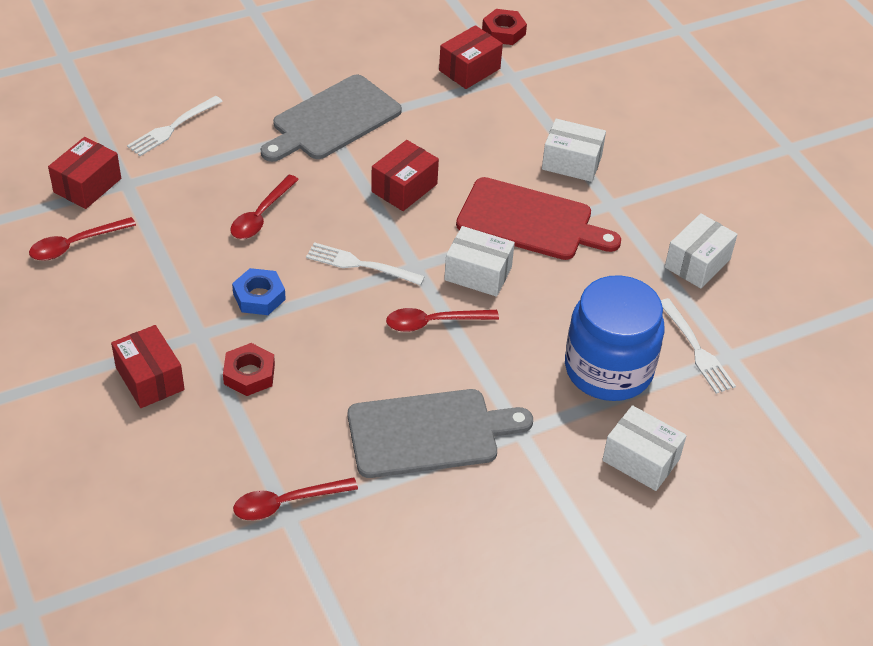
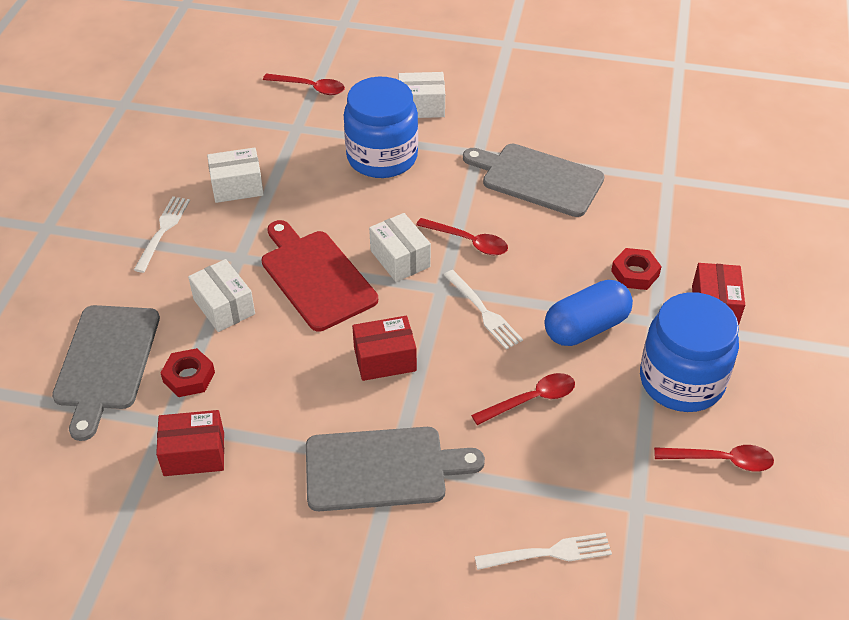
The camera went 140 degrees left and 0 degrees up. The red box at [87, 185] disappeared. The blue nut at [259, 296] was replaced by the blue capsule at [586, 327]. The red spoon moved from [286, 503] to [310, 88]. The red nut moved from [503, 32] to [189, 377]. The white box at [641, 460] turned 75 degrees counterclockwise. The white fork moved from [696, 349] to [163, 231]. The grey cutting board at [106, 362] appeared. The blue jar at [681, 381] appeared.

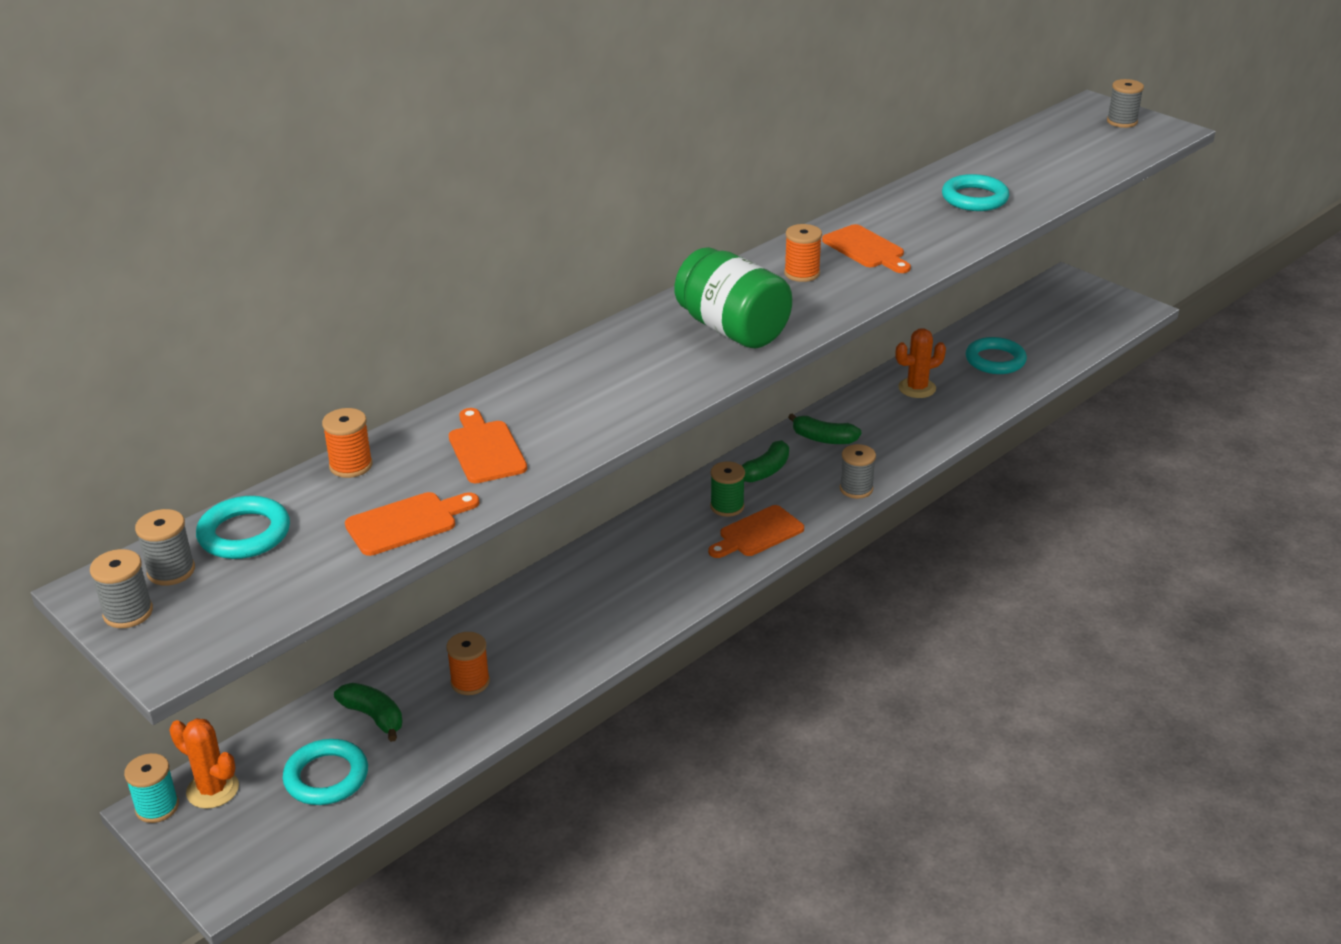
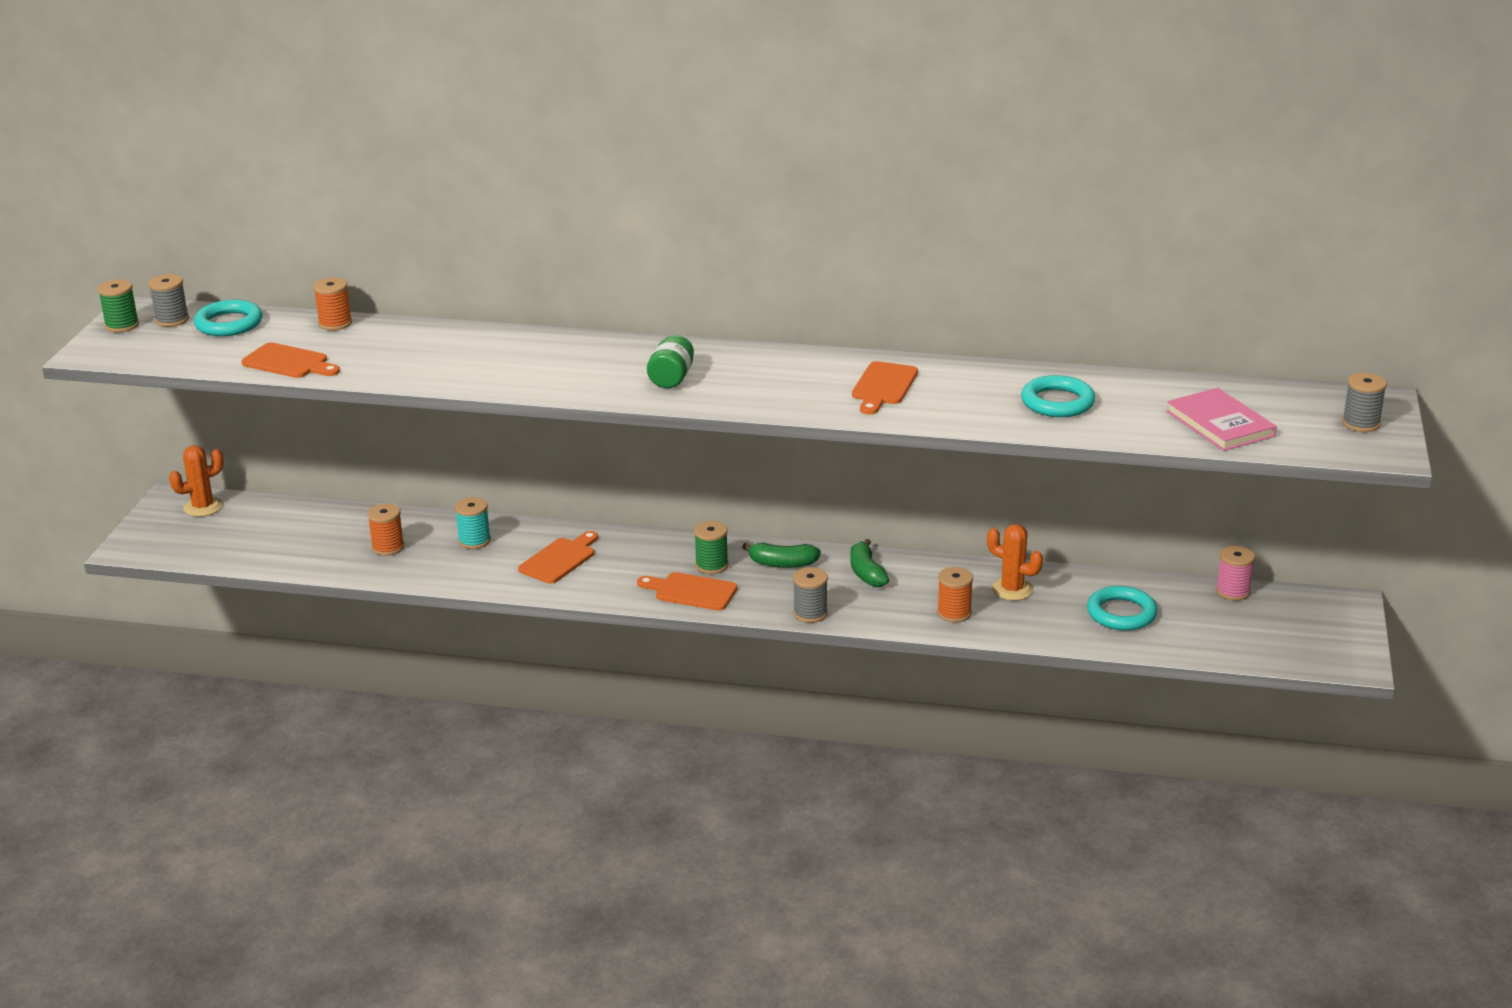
The camera went 55 degrees right and 5 degrees down. The grey spool at [128, 613] became the green spool at [122, 325]. The turquoise spool moved from [157, 807] to [474, 541]. The orange cactus at [212, 790] turned 60 degrees clockwise. The turquoise ring at [326, 777] disappeared. The green banana at [373, 717] disappeared. The orange cutting board moved from [485, 449] to [560, 559]. The green jar at [732, 329] changed to 0.55 times the size. The orange spool moved from [802, 273] to [954, 613]. The pink book at [1220, 424] appeared. The pink spool at [1233, 591] appeared.

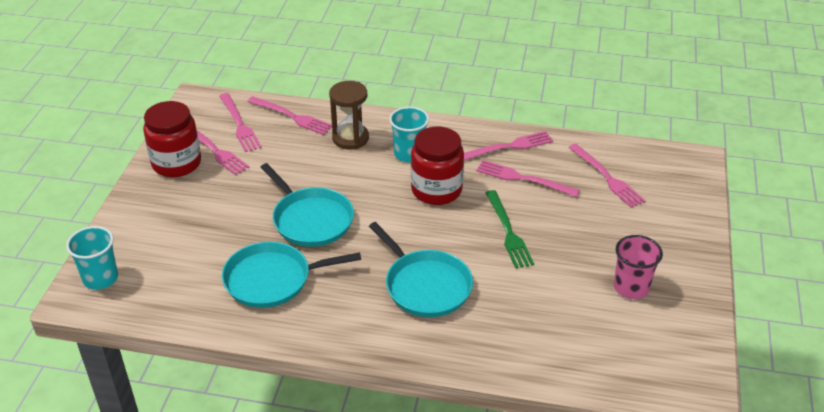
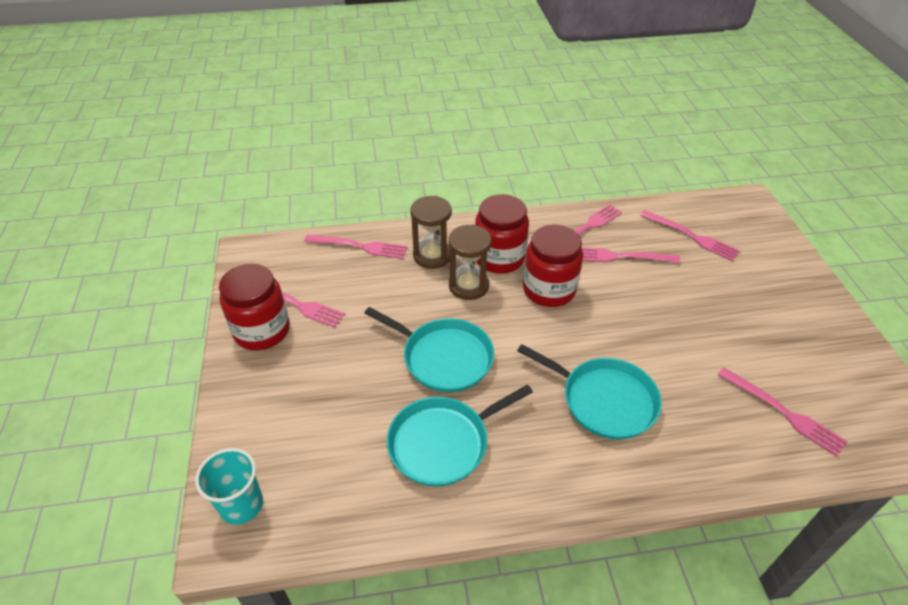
The camera went 20 degrees left and 5 degrees up. The pink fork moved from [239, 124] to [783, 412]. The turquoise cup at [409, 154] was replaced by the red jar at [499, 258]. The green fork at [508, 232] disappeared. The pink cup at [631, 287] disappeared. The brown hourglass at [468, 286] appeared.

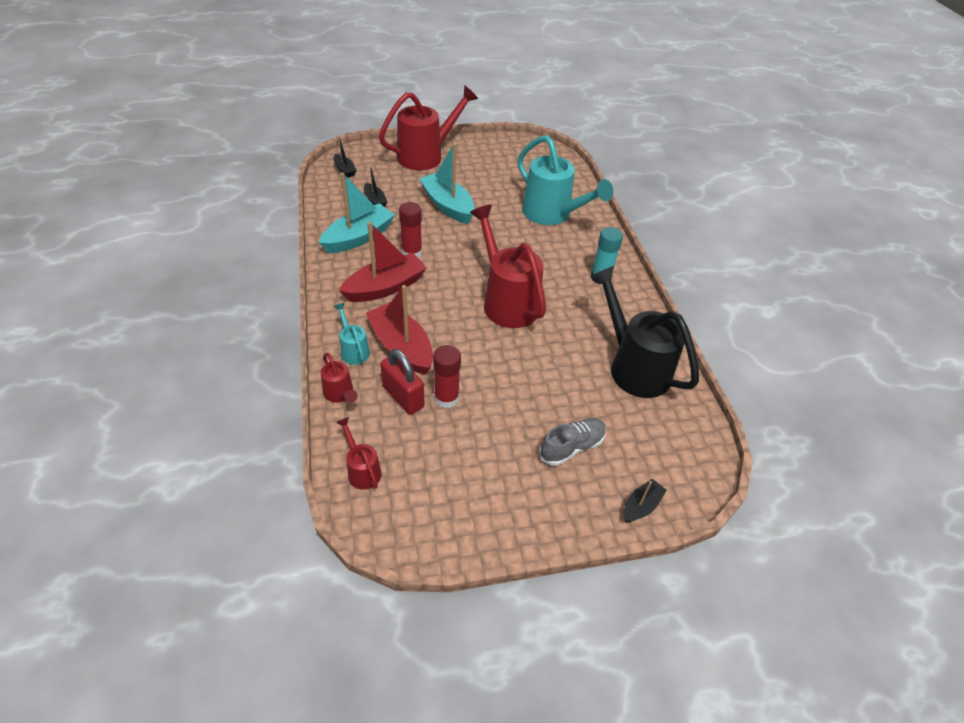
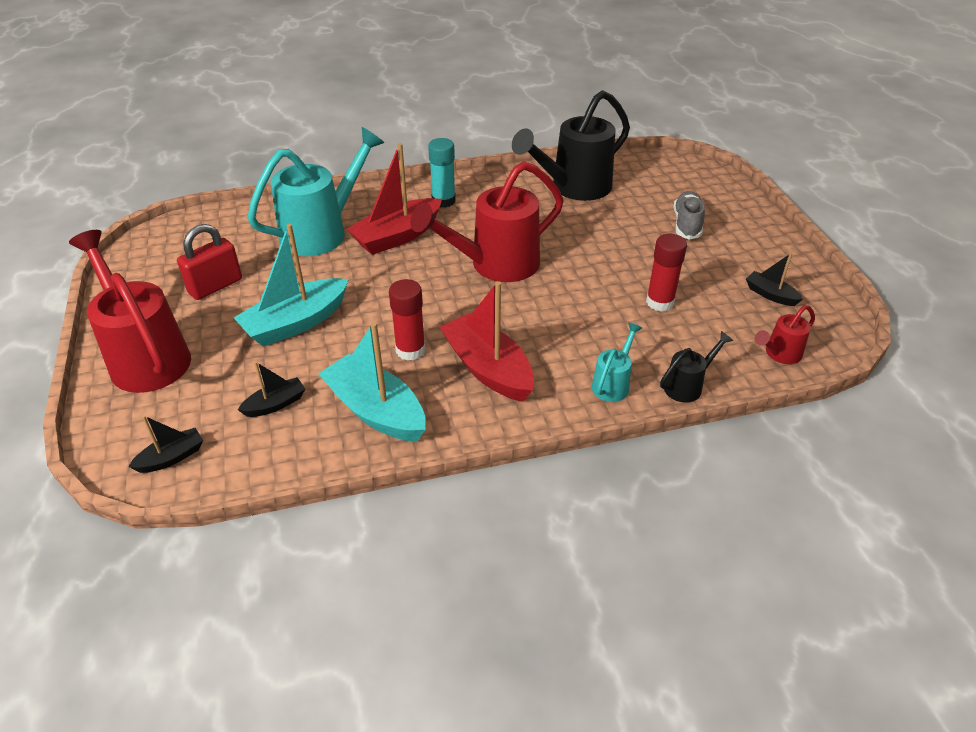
The camera went 90 degrees left and 5 degrees down. The red watering can at [340, 394] became the black watering can at [687, 386]. The turquoise watering can at [353, 350] turned 150 degrees clockwise. The red boat moved from [401, 347] to [397, 236]. The red padlock moved from [403, 397] to [215, 286]. The grey shoe at [571, 447] turned 45 degrees clockwise. The black boat moved from [641, 506] to [770, 295].

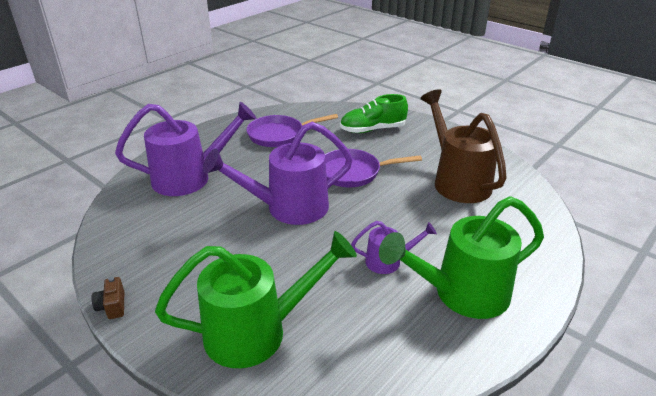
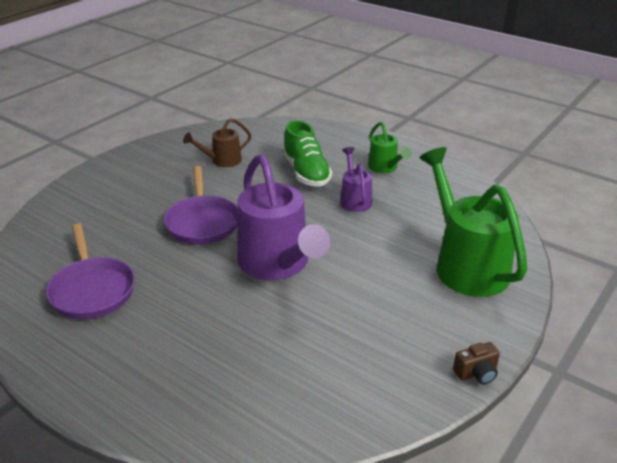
The camera went 95 degrees left and 0 degrees up. The purple watering can at [190, 178] disappeared. The green shoe moved from [372, 130] to [306, 172]. The green watering can at [461, 294] changed to 0.50 times the size. The brown watering can at [457, 181] changed to 0.50 times the size.

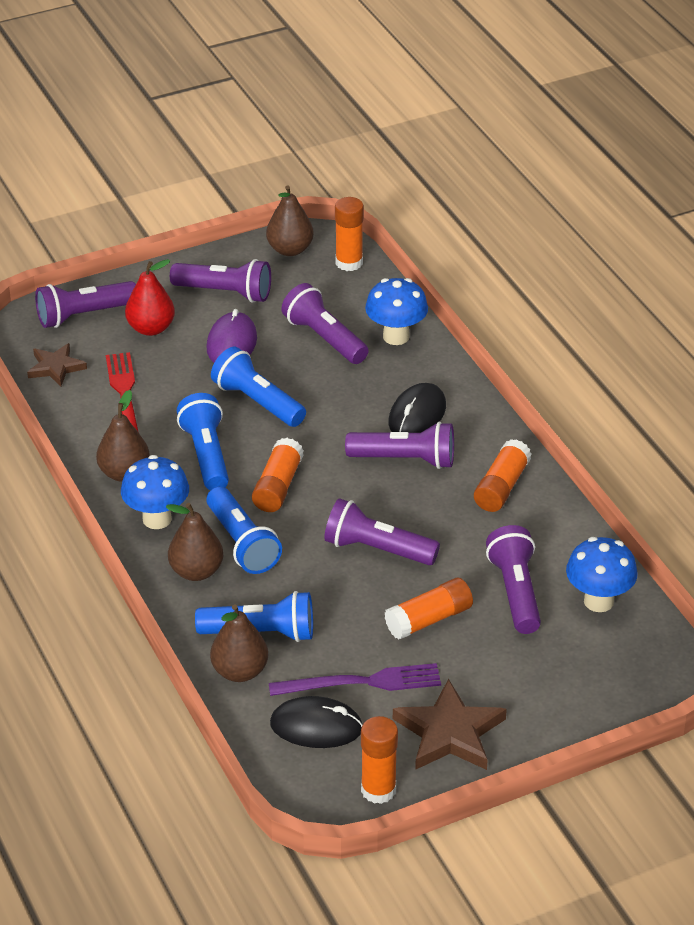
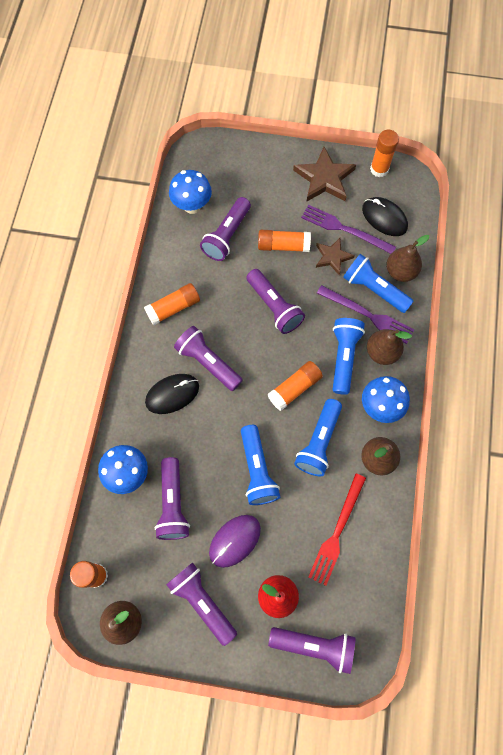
The camera went 145 degrees left and 30 degrees up. The brown star moved from [56, 367] to [332, 257]. The purple fork at [368, 315] appeared.

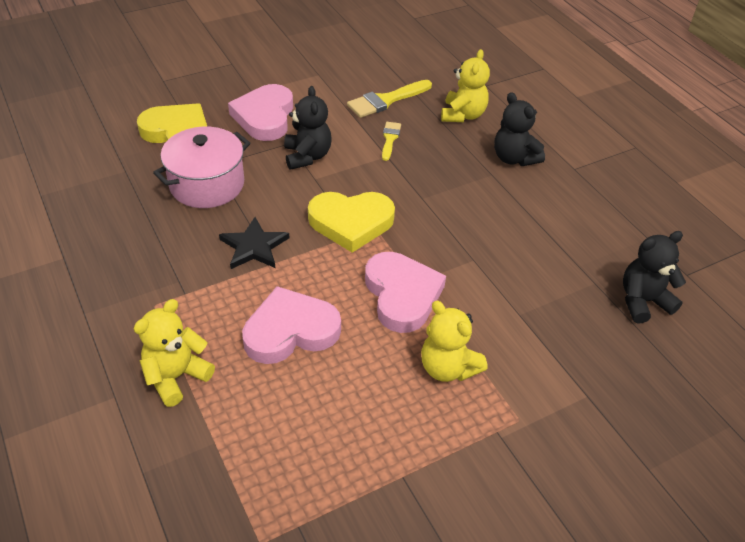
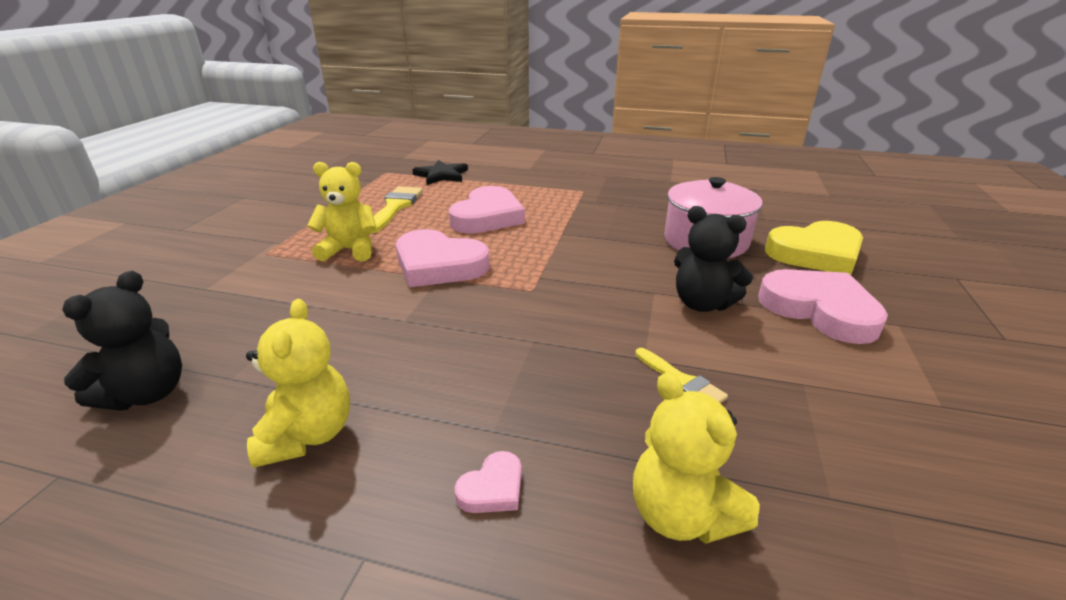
The camera went 135 degrees right and 15 degrees down. The yellow teddy bear moved from [176, 377] to [308, 435]. The black star moved from [254, 246] to [441, 175]. The yellow heart at [351, 223] disappeared. The yellow brush moved from [386, 100] to [395, 207]. The black teddy bear at [514, 158] was replaced by the pink heart at [492, 488].

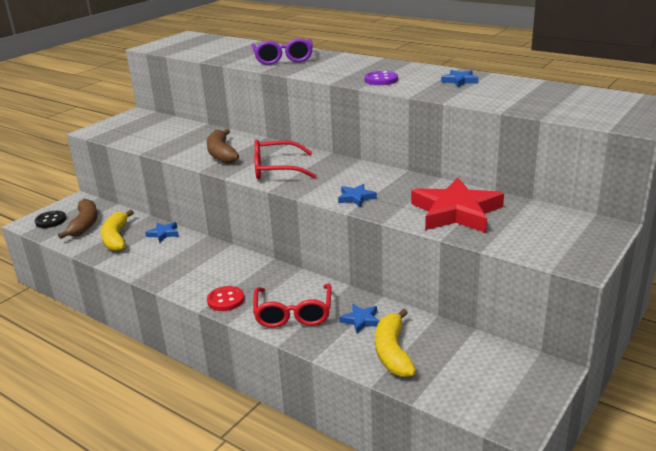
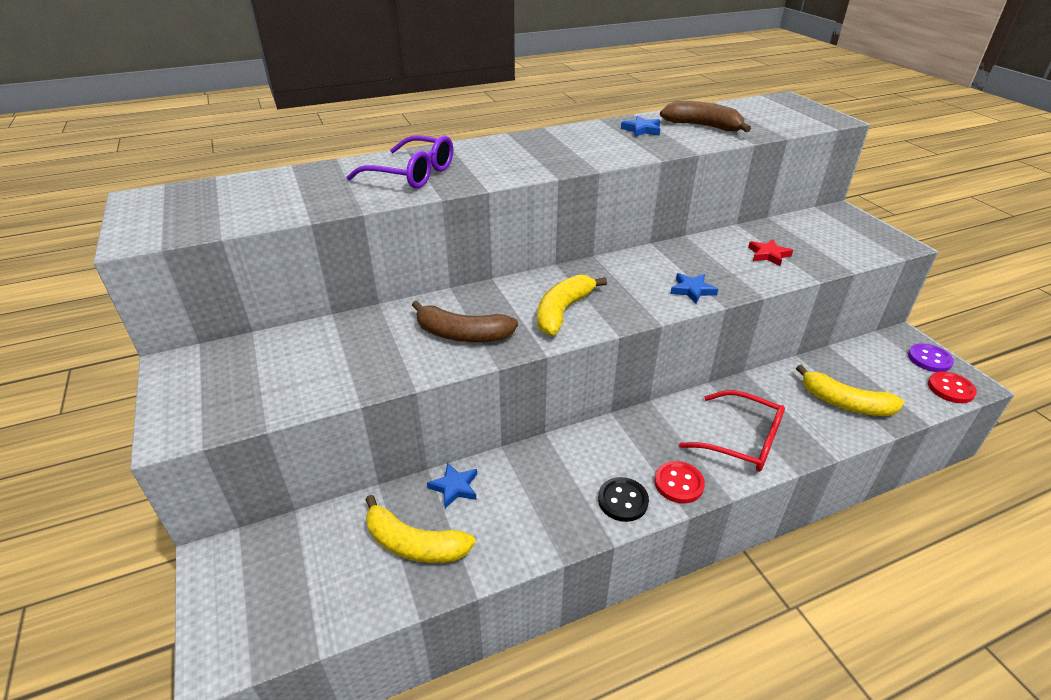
The camera went 60 degrees left and 10 degrees up. The black button moved from [51, 220] to [623, 500]. The brown banana moved from [85, 224] to [703, 126]. The red glasses at [276, 169] was replaced by the yellow banana at [562, 311]. The blue star at [361, 320] disappeared. The purple button moved from [381, 80] to [929, 359]. The red star at [456, 212] changed to 0.45 times the size. The red button at [950, 389] appeared.

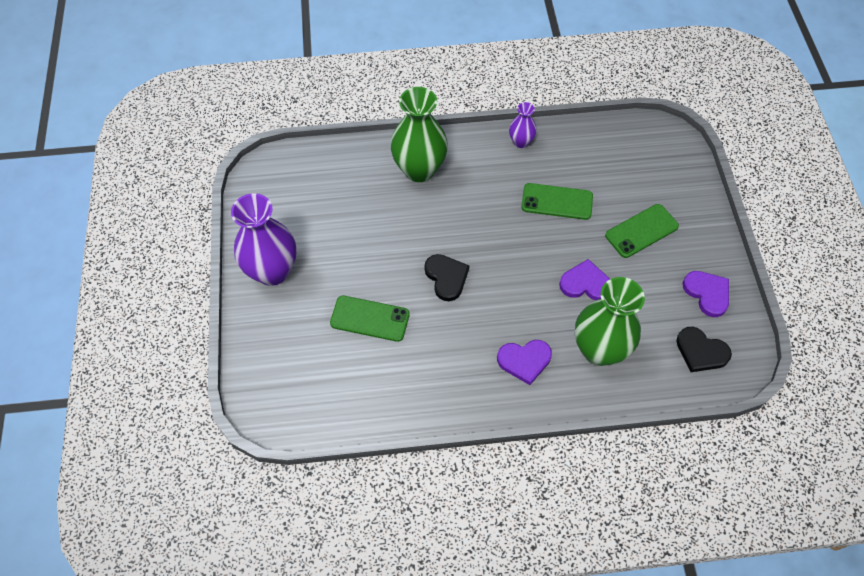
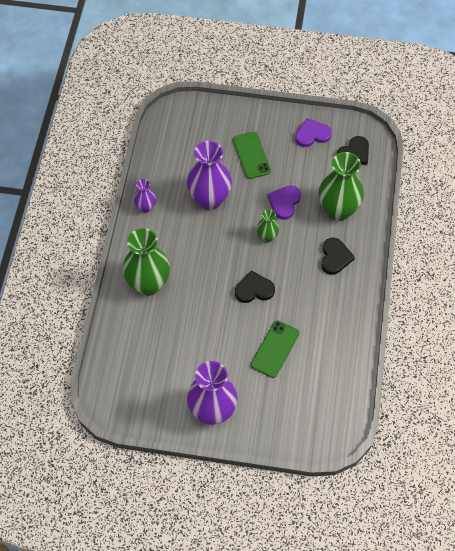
The camera went 75 degrees left and 0 degrees up. The purple heart at [524, 361] became the black heart at [335, 257]. The green phone at [557, 202] was replaced by the purple vase at [209, 199]. The green vase at [267, 237] appeared.

